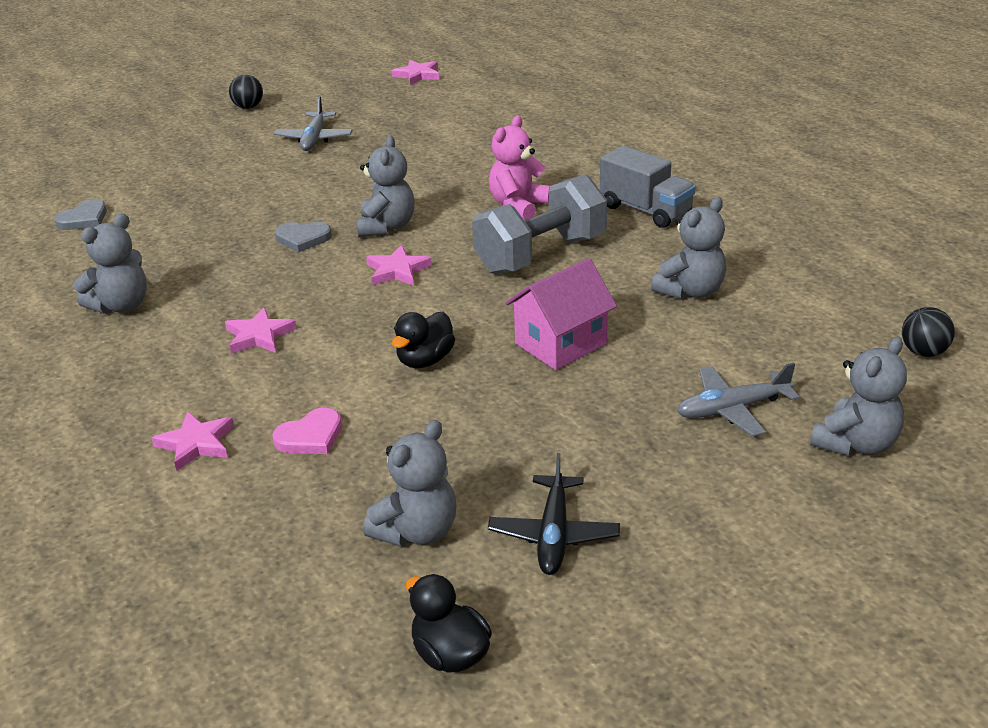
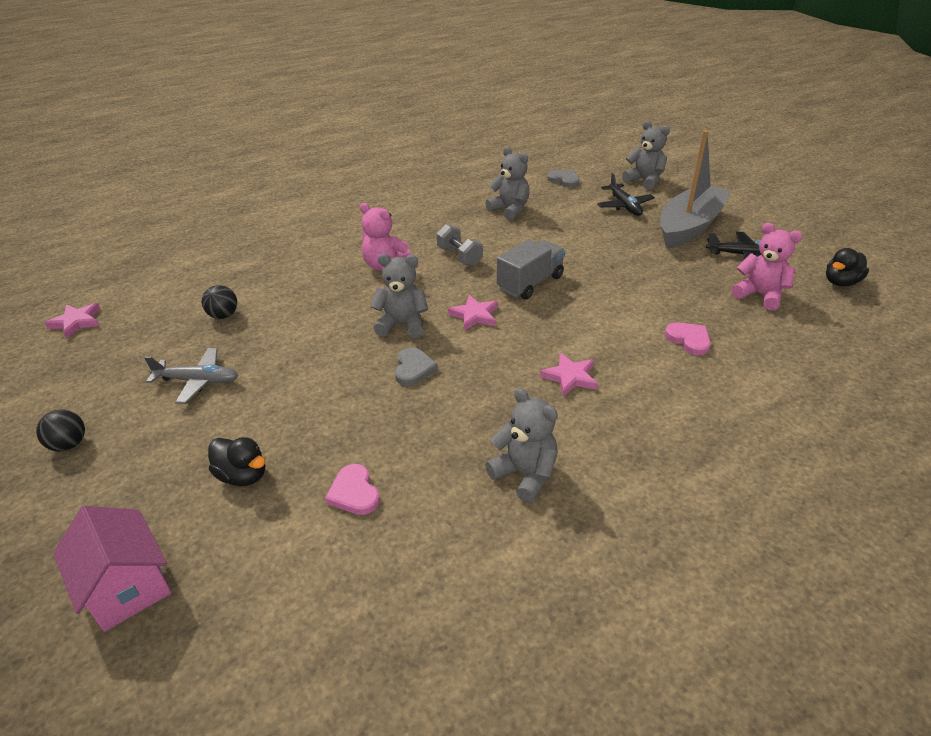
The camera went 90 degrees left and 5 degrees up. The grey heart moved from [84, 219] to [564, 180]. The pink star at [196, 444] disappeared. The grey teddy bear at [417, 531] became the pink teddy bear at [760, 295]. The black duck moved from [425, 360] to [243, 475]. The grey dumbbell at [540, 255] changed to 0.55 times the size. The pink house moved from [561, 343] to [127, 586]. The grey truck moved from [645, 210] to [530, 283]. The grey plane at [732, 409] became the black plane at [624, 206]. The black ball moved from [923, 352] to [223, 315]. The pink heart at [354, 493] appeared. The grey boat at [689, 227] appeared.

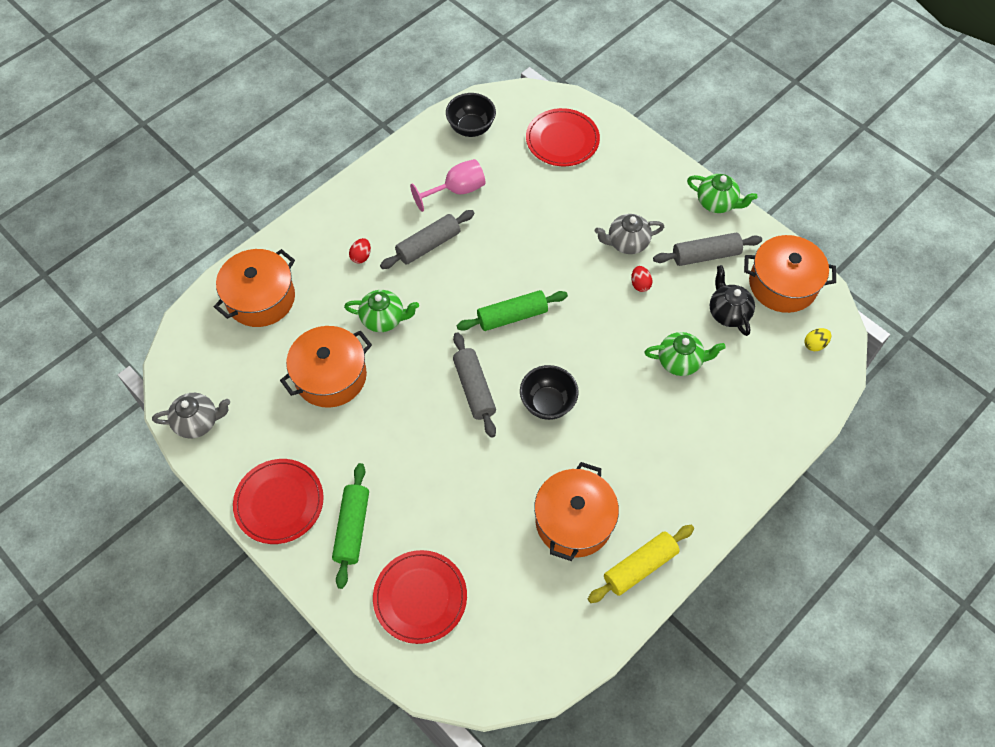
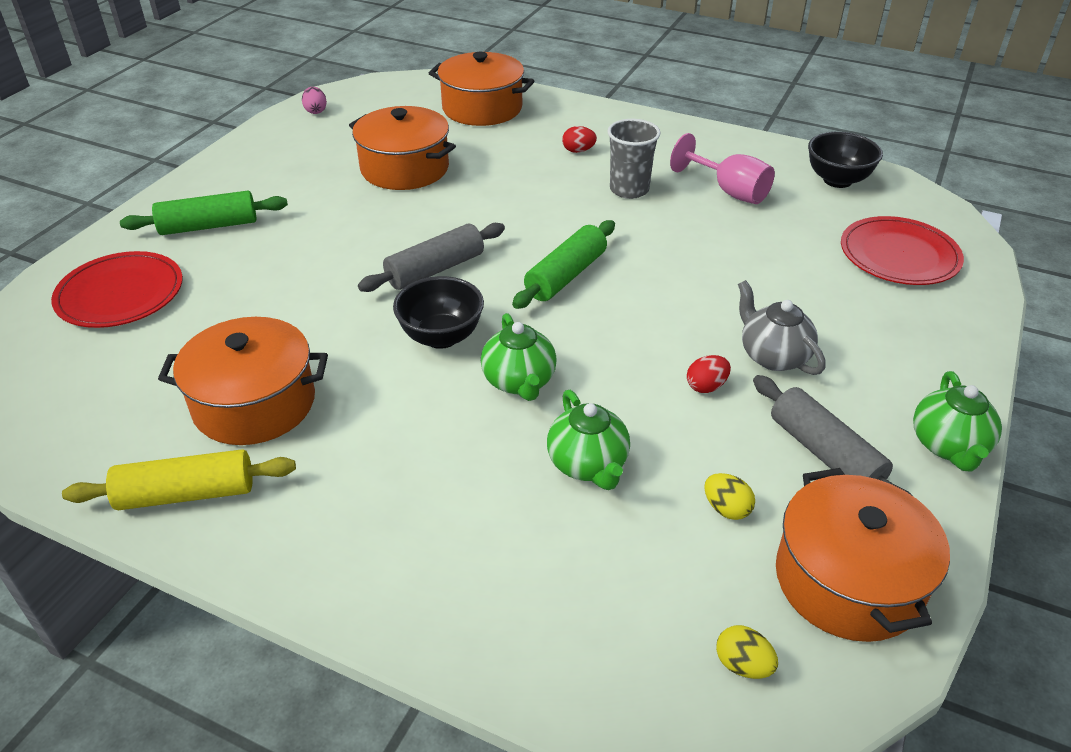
The camera went 70 degrees right and 20 degrees down. The grey teapot at [198, 422] was replaced by the pink egg at [315, 111]. The red plate at [279, 502] disappeared. The green teapot moved from [383, 319] to [519, 381]. The grey rolling pin at [428, 245] was replaced by the grey cup at [629, 190]. The green rolling pin at [512, 316] turned 75 degrees clockwise. The yellow rolling pin at [640, 567] turned 45 degrees counterclockwise. The black teapot at [728, 313] was replaced by the yellow egg at [726, 509].

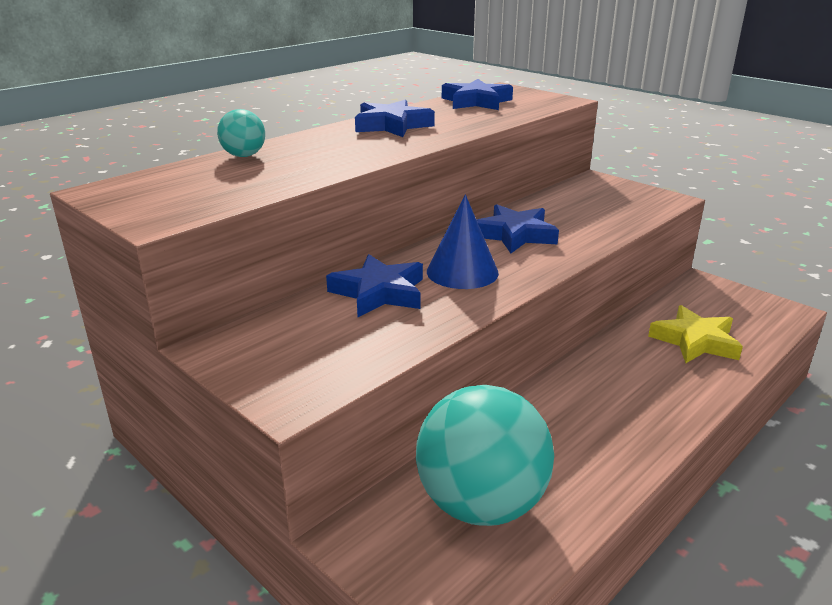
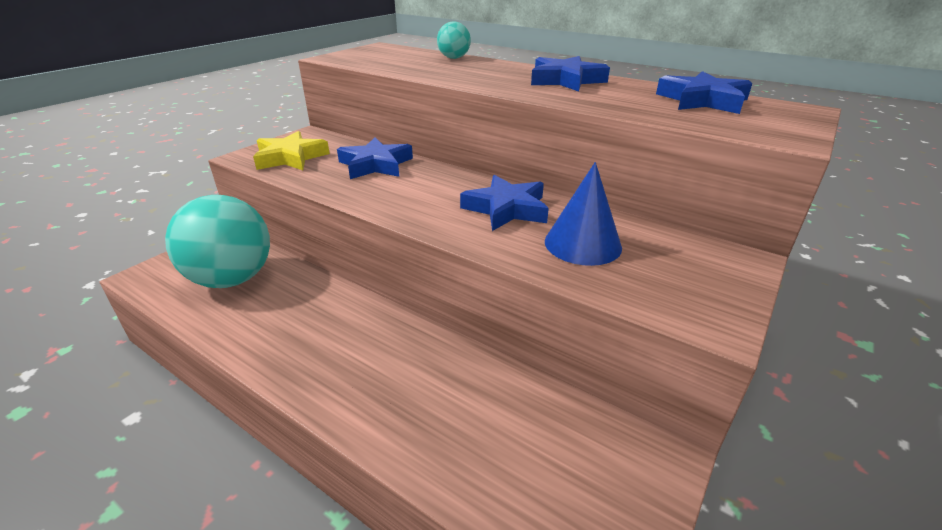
The camera went 80 degrees right and 5 degrees up. The blue cone moved from [462, 272] to [582, 244]. The yellow star moved from [695, 341] to [290, 157].

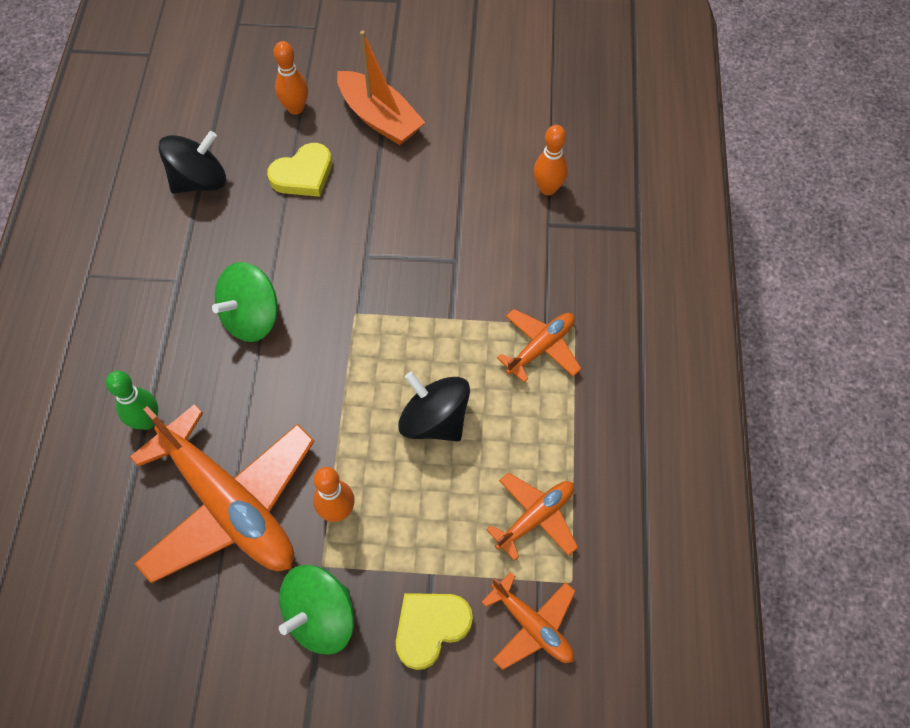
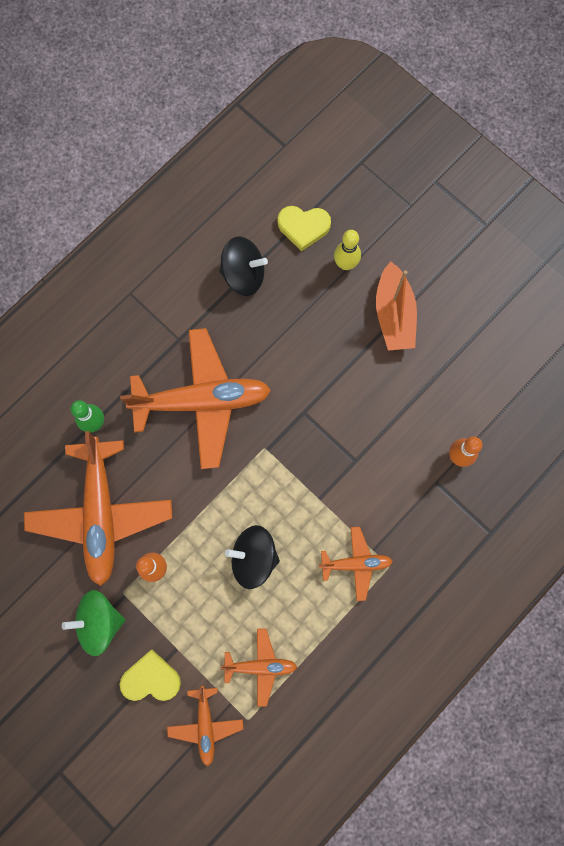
The camera went 40 degrees right and 15 degrees up. The green spinning top at [251, 317] was replaced by the orange plane at [202, 401]. The yellow heart moved from [303, 174] to [303, 227]. The orange bowling pin at [295, 108] became the yellow bowling pin at [345, 264]. The black spinning top at [434, 420] turned 75 degrees counterclockwise.

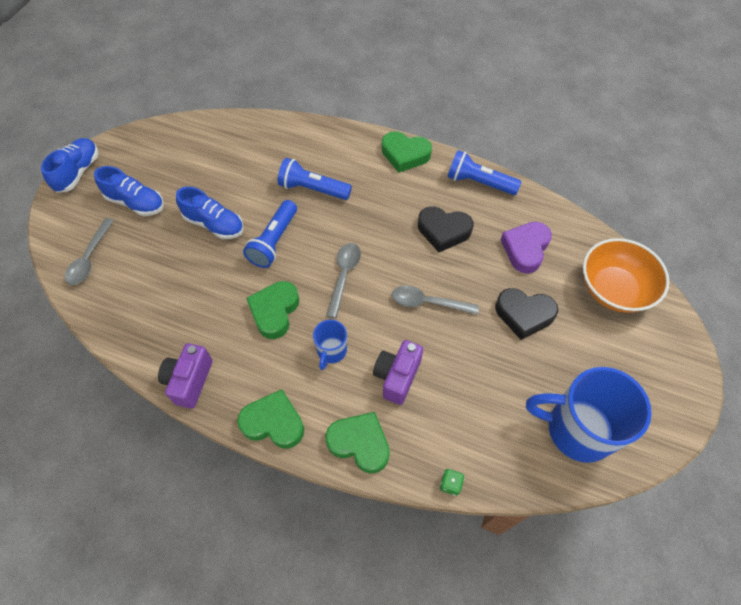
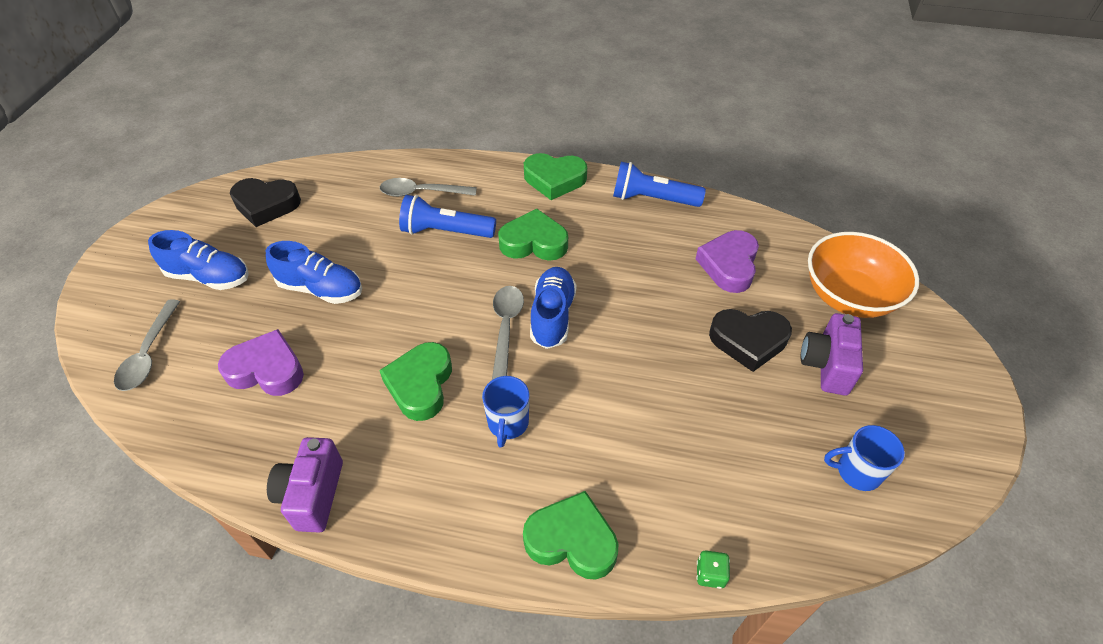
The camera went 10 degrees left and 10 degrees down. The blue shoe moved from [78, 172] to [552, 316]. The green heart moved from [273, 422] to [534, 242]. The blue flashlight at [274, 241] disappeared. The purple camera moved from [397, 377] to [826, 365]. The grey spoon moved from [428, 302] to [421, 192]. The black heart moved from [443, 231] to [266, 205]. The blue mug at [577, 429] changed to 0.48 times the size. The purple heart at [267, 369] appeared.

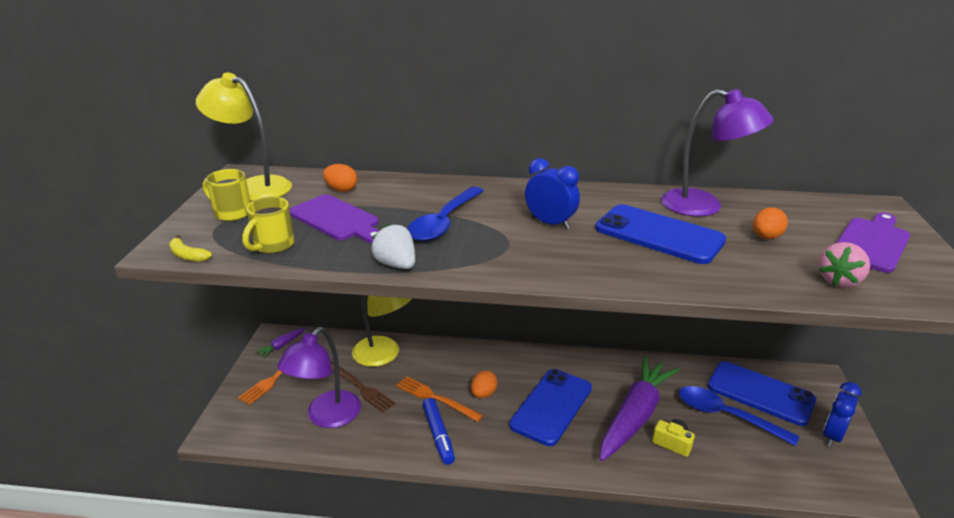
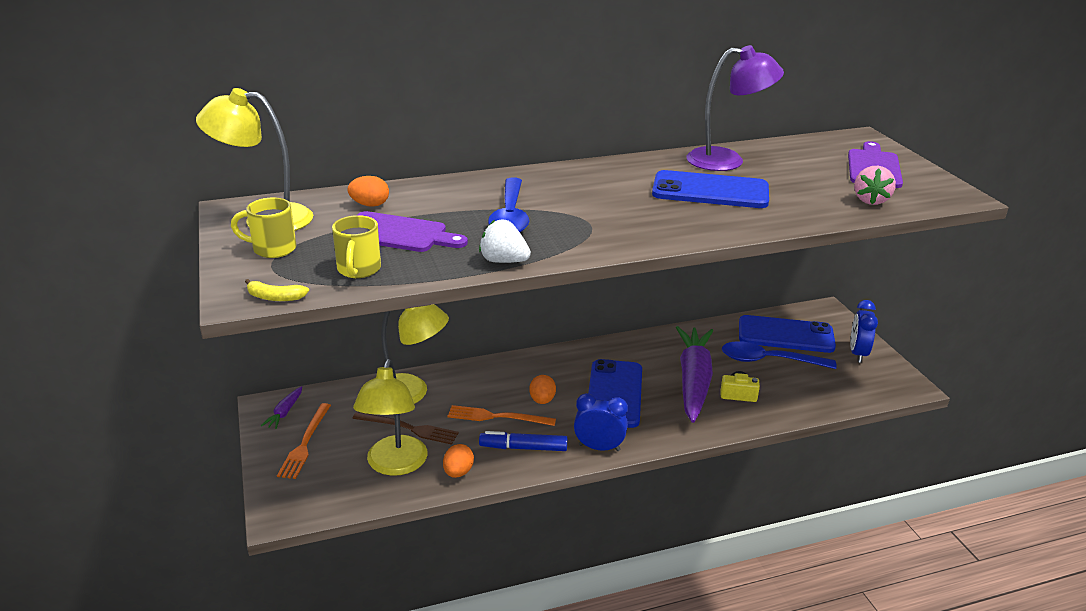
The camera went 25 degrees left and 0 degrees up. The purple lamp at [326, 417] became the yellow lamp at [394, 465]. The blue marker at [438, 435] turned 135 degrees clockwise. The blue clock moved from [550, 223] to [599, 447]. The orange egg moved from [766, 237] to [458, 472].

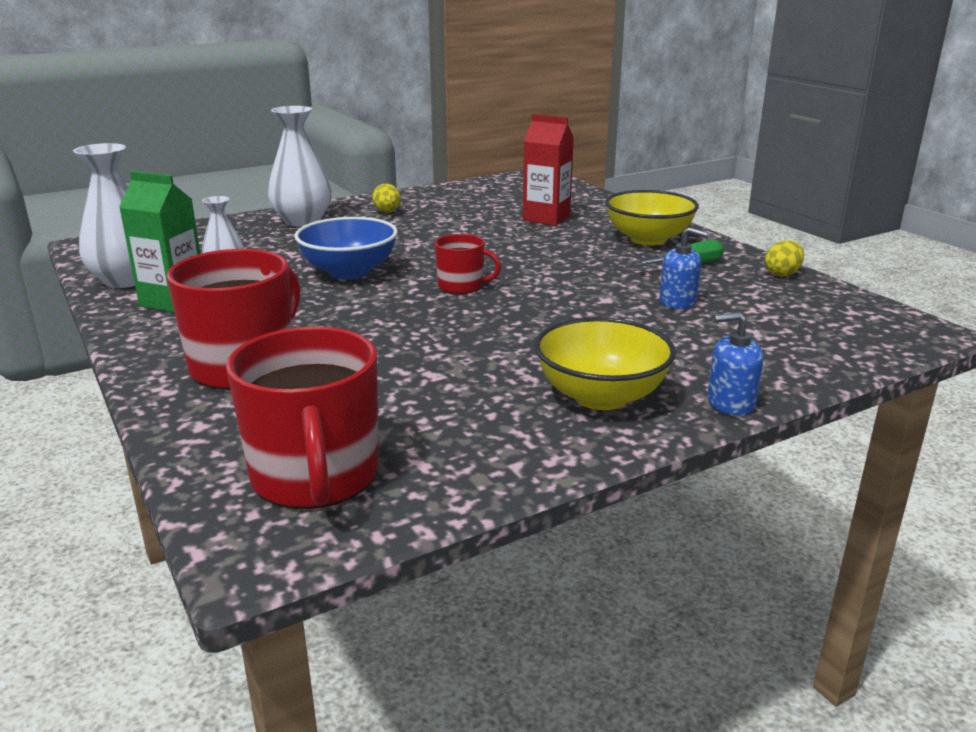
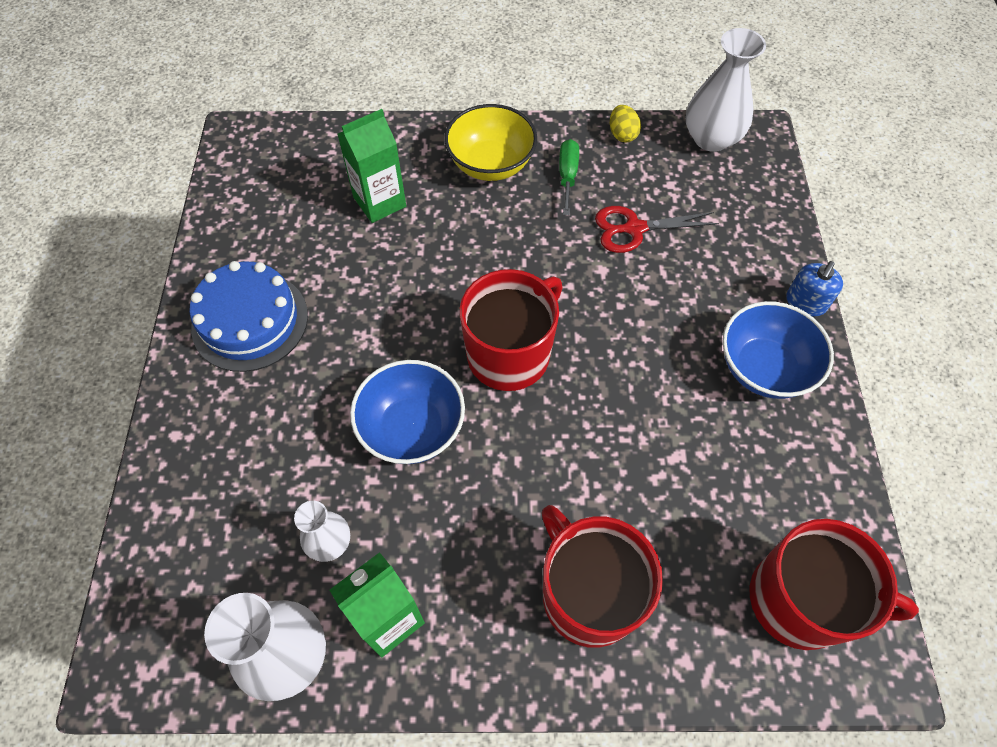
The camera went 60 degrees left and 35 degrees up. The white vase moved from [302, 221] to [711, 138]. The yellow egg at [387, 212] was replaced by the blue cake at [250, 321]. The red mug at [462, 286] changed to 1.85 times the size. The red carton at [546, 218] became the green carton at [379, 202]. The yellow bowl at [601, 396] became the blue bowl at [764, 368]. The blue soap dispenser at [678, 301] was replaced by the red scissors at [634, 228].

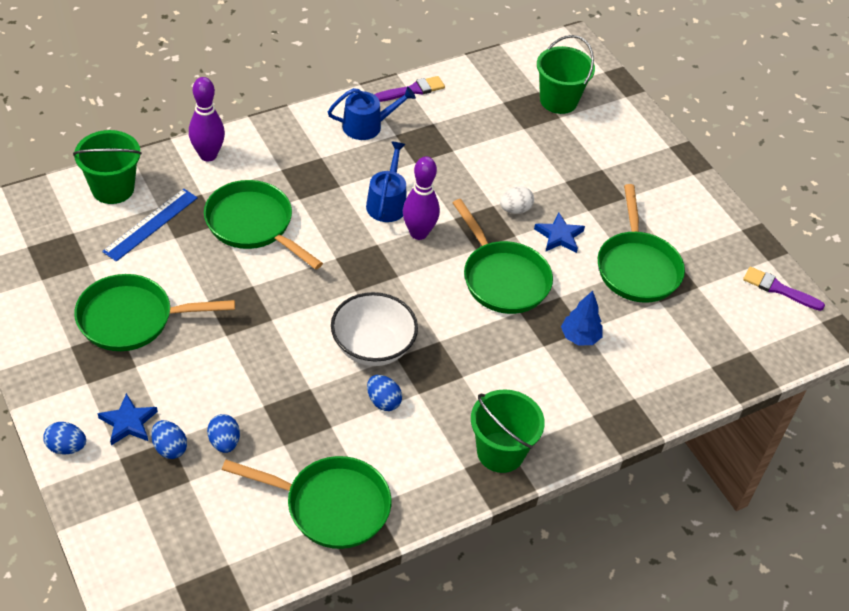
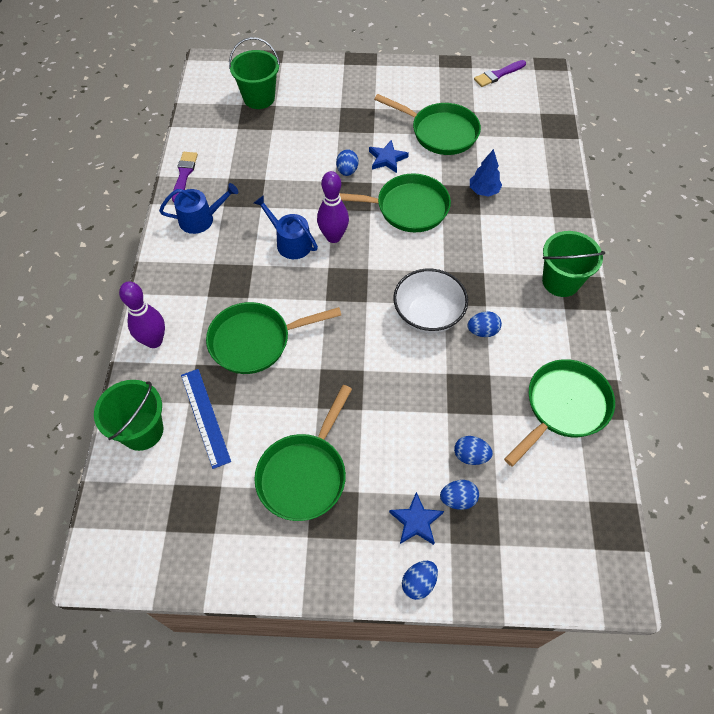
The camera went 55 degrees left and 10 degrees up. The blue watering can at [367, 126] turned 60 degrees clockwise. The white egg at [515, 210] became the blue egg at [347, 171].

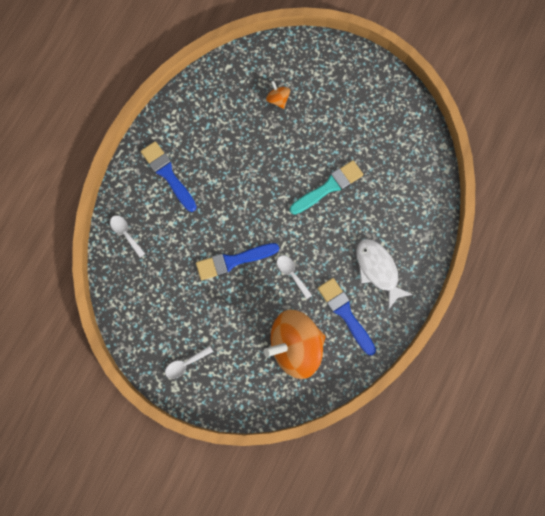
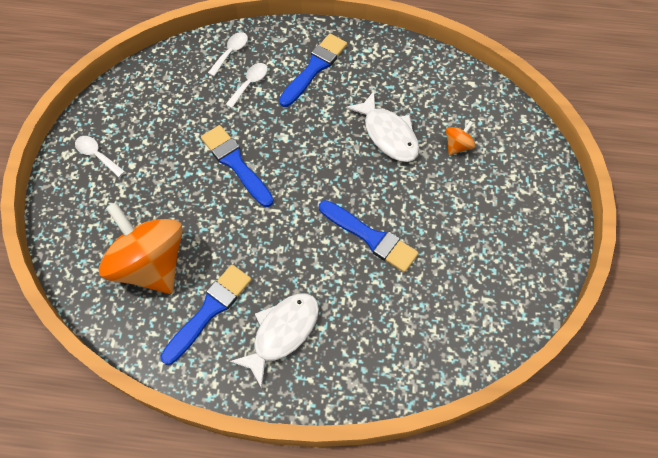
The camera went 70 degrees right and 15 degrees down. The white spoon moved from [291, 274] to [250, 83]. The turquoise brush at [328, 187] became the blue brush at [370, 237]. The white fish at [388, 134] appeared.

